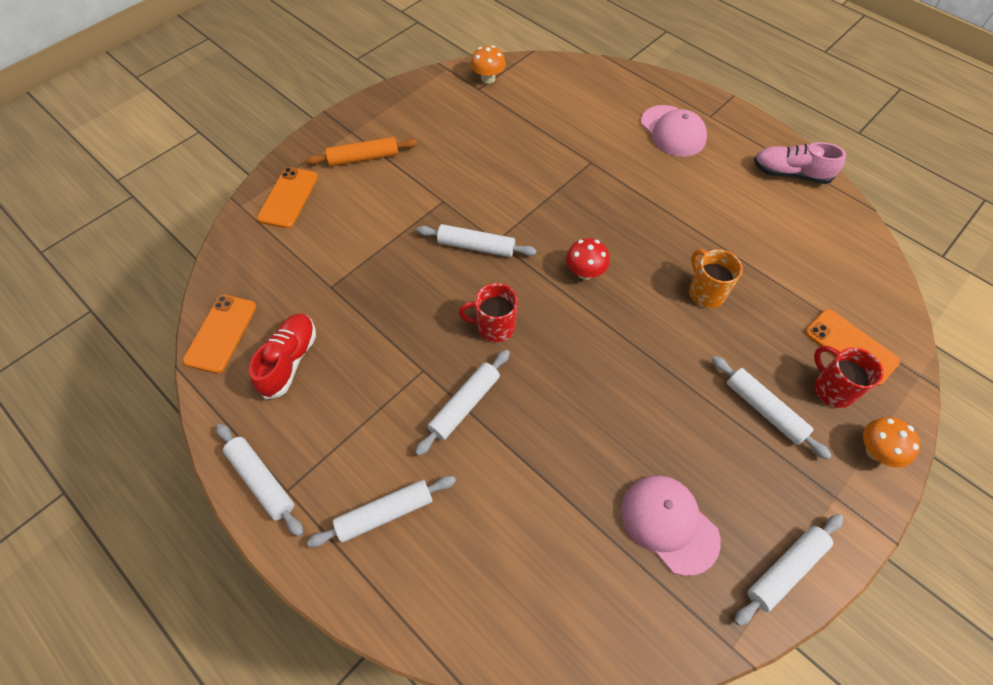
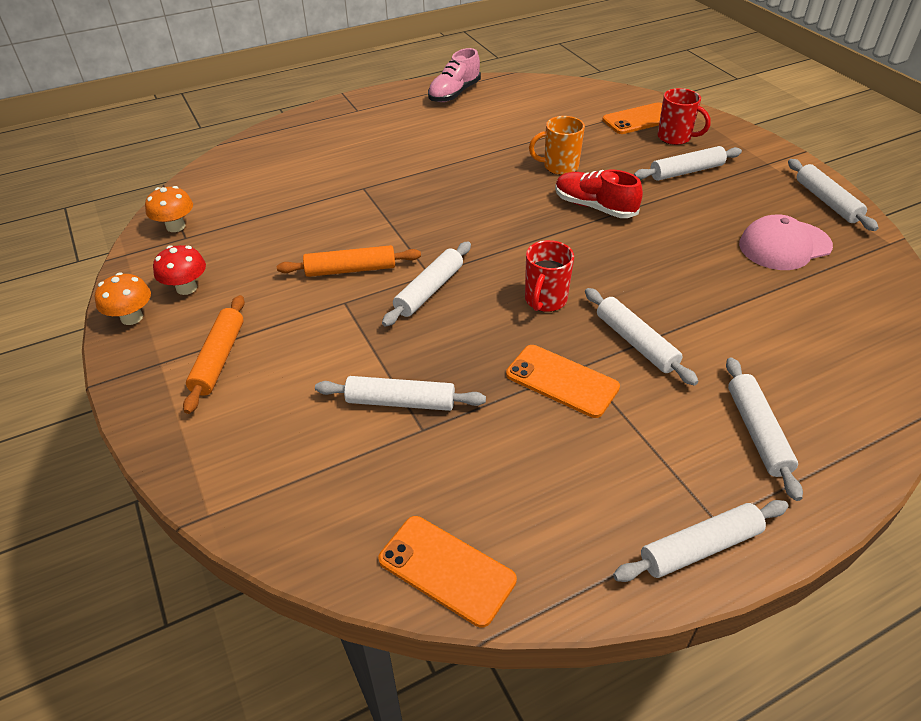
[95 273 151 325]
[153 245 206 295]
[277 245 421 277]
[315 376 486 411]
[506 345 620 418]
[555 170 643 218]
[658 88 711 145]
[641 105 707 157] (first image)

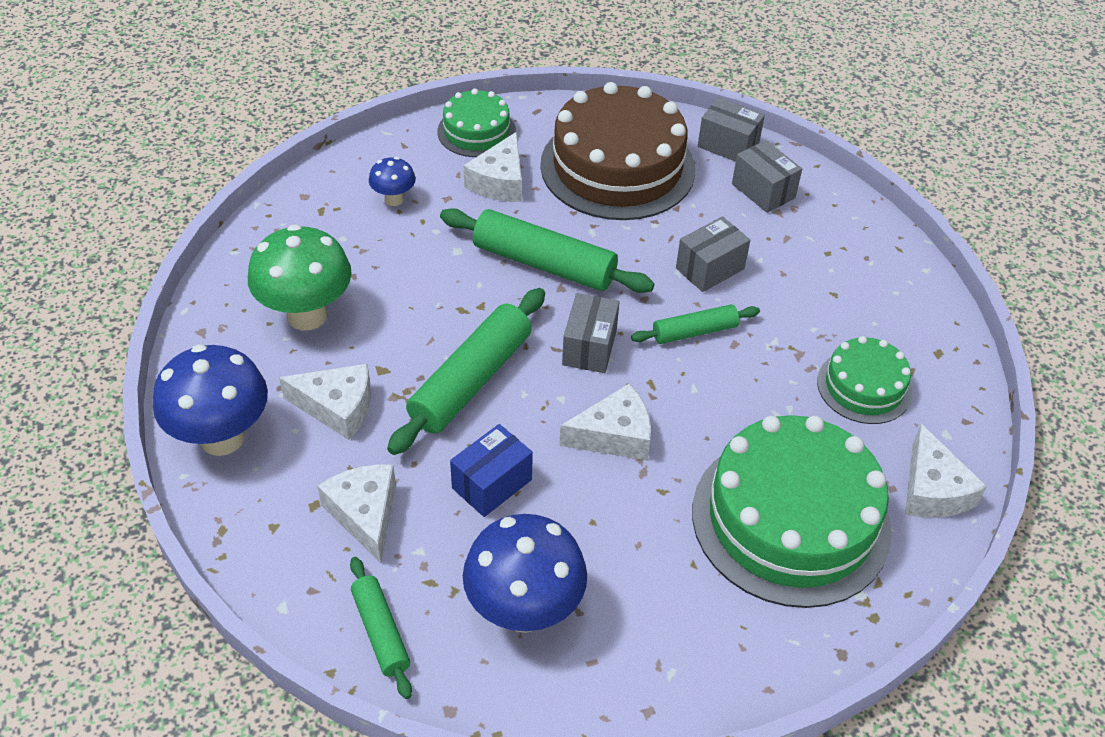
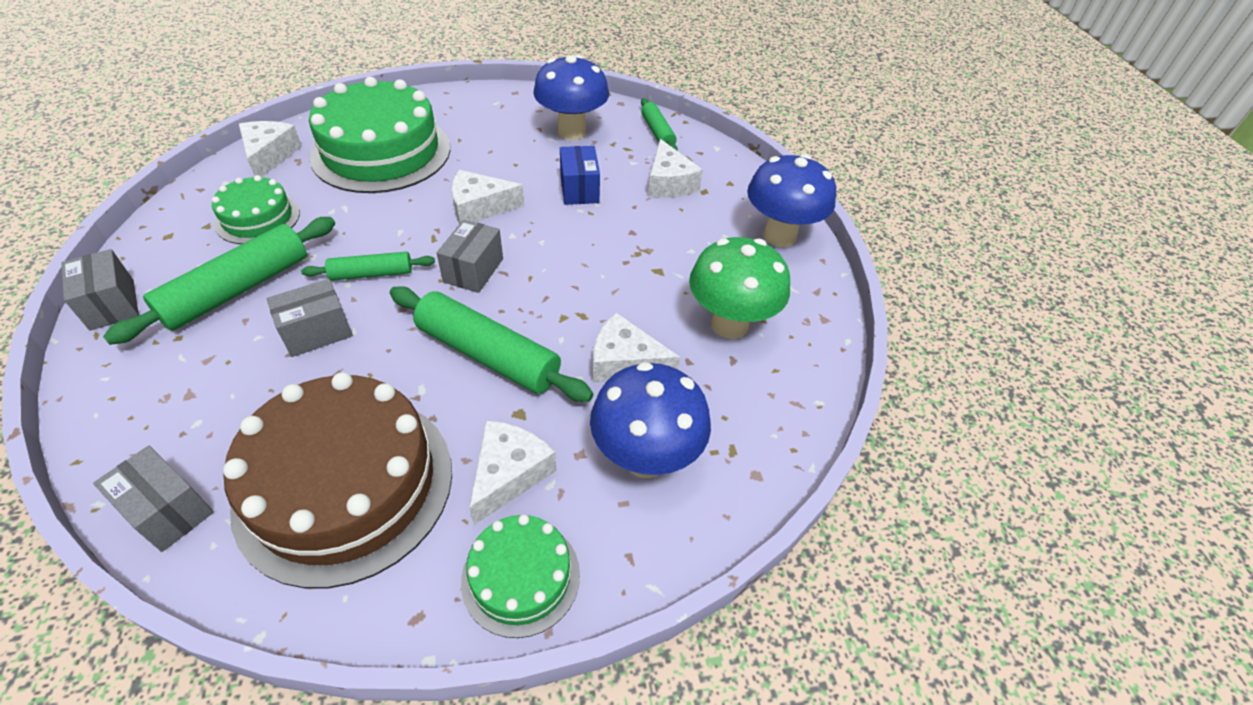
[62 249 139 331]
[103 217 335 345]
[560 146 600 205]
[590 362 711 478]
[593 312 680 383]

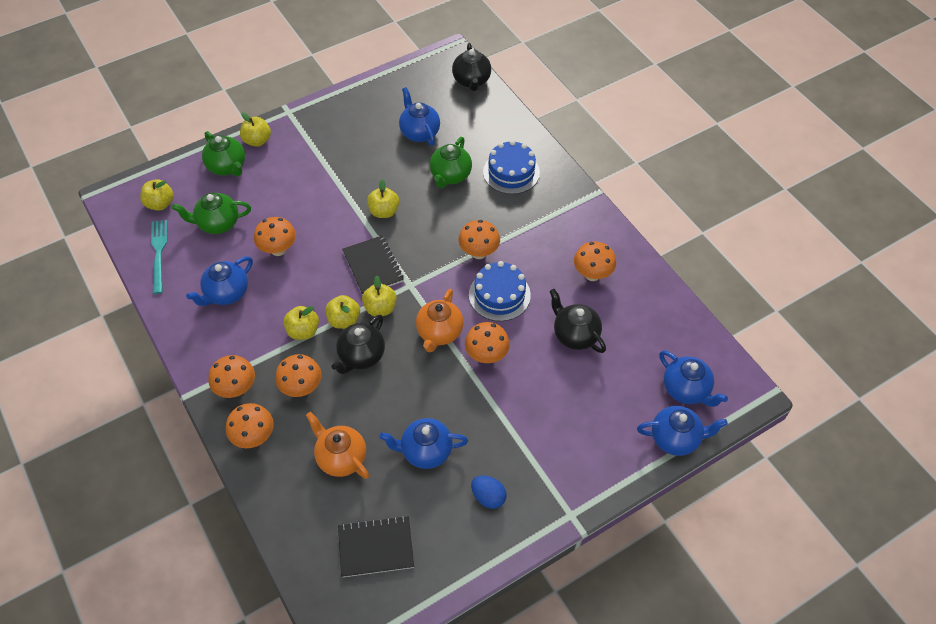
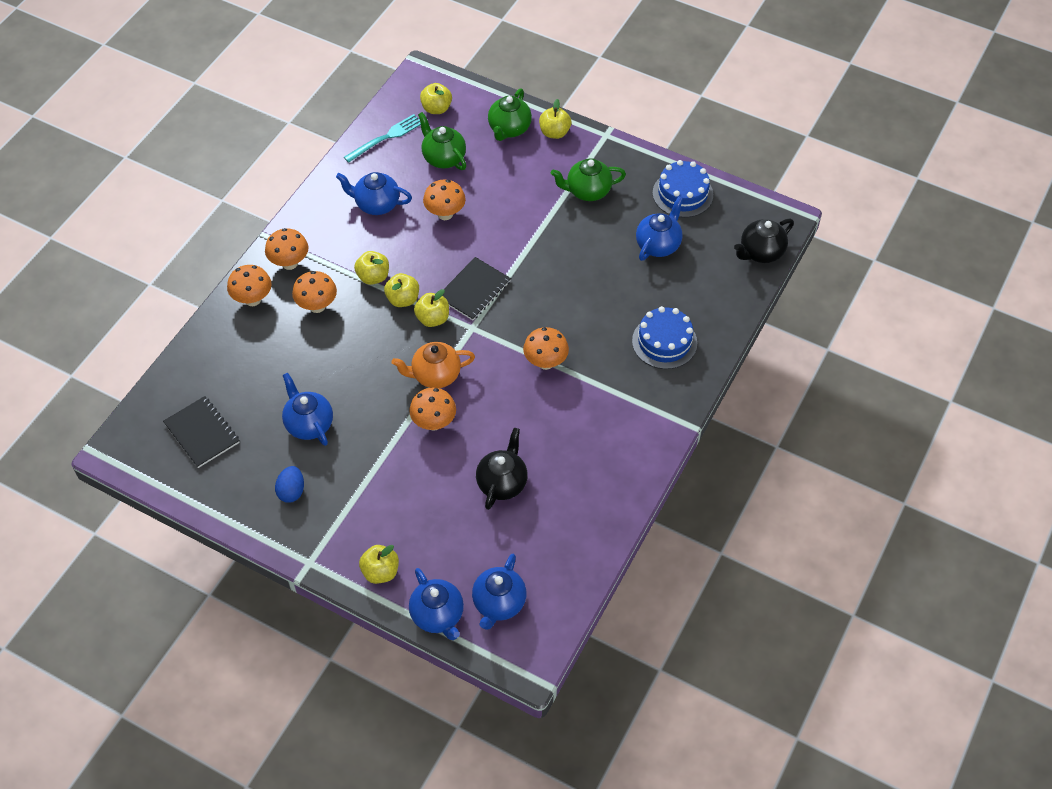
[359 545 399 584]
[551 158 626 201]
[653 160 713 218]
[306 412 369 479] (first image)
[332 315 385 374] (first image)
[574 242 616 281] (first image)

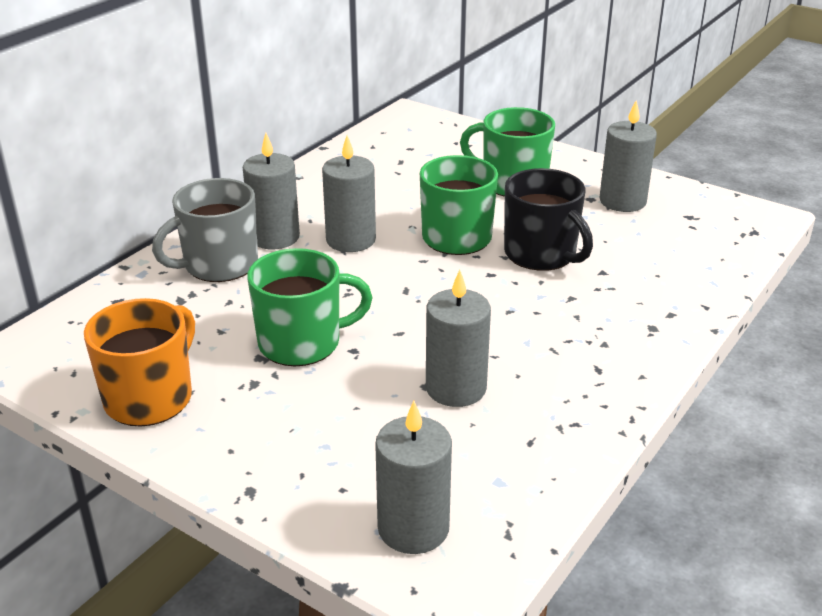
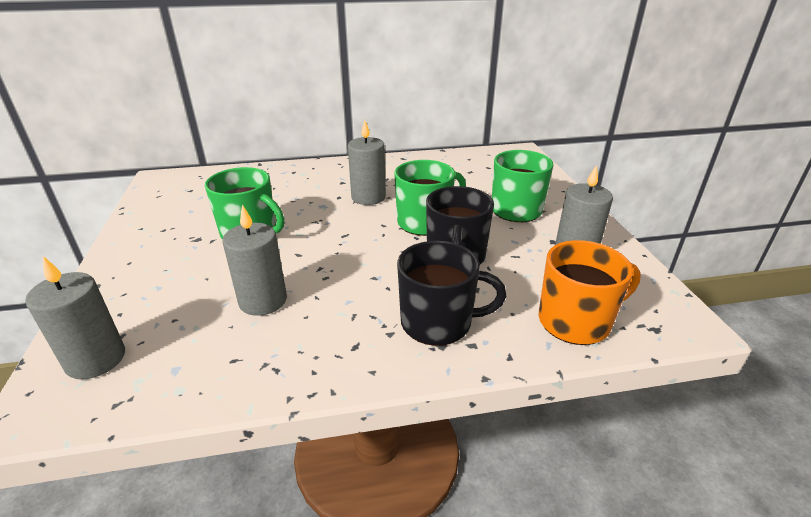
[397 241 507 346]
[539 240 641 345]
[152 178 258 282] (first image)
[243 133 300 249] (first image)

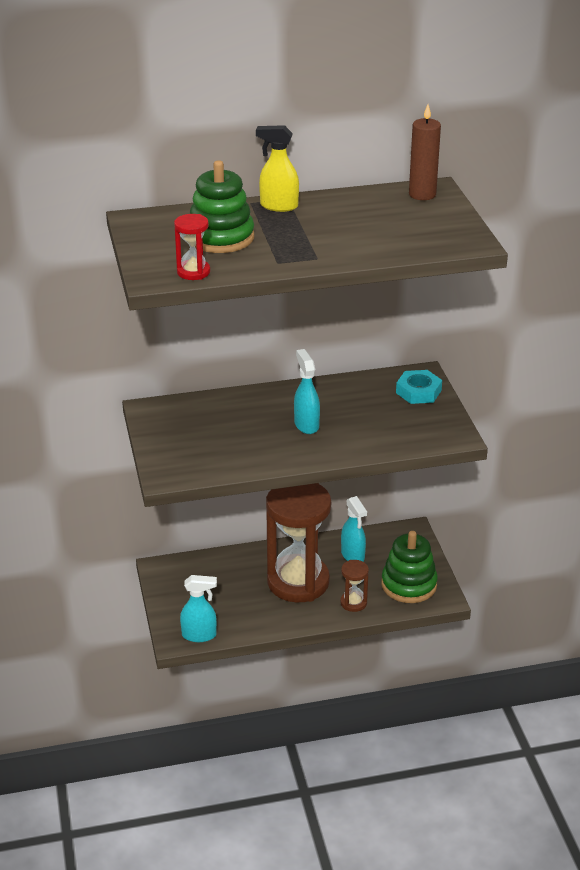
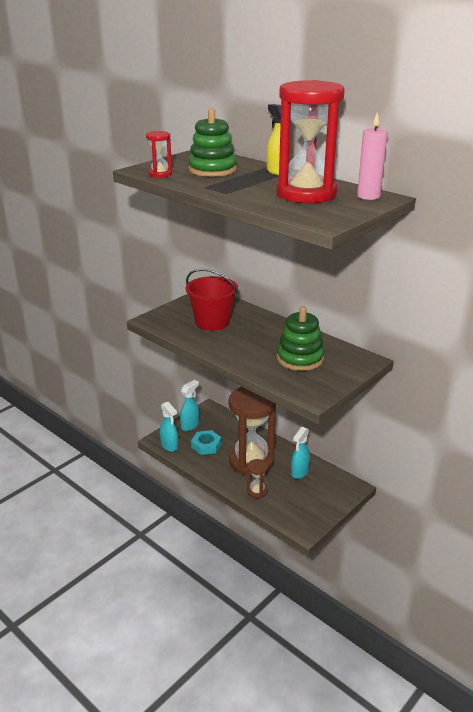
[180 380 199 431]
[186 269 238 331]
[191 430 221 455]
[277 80 345 203]
[277 306 325 371]
[357 112 388 200]

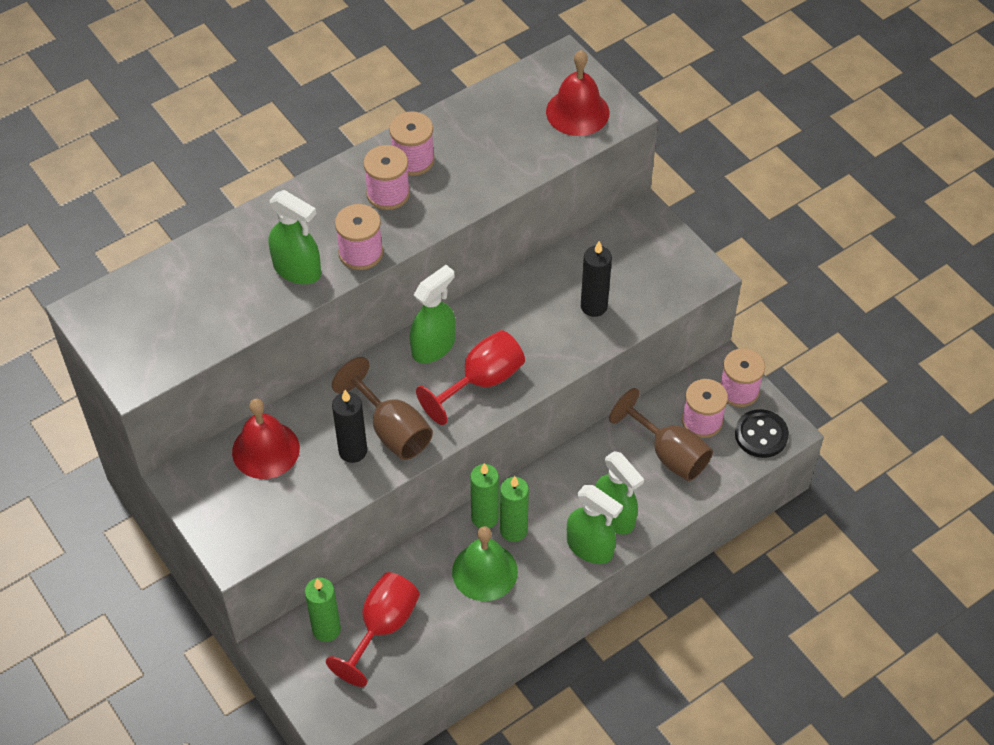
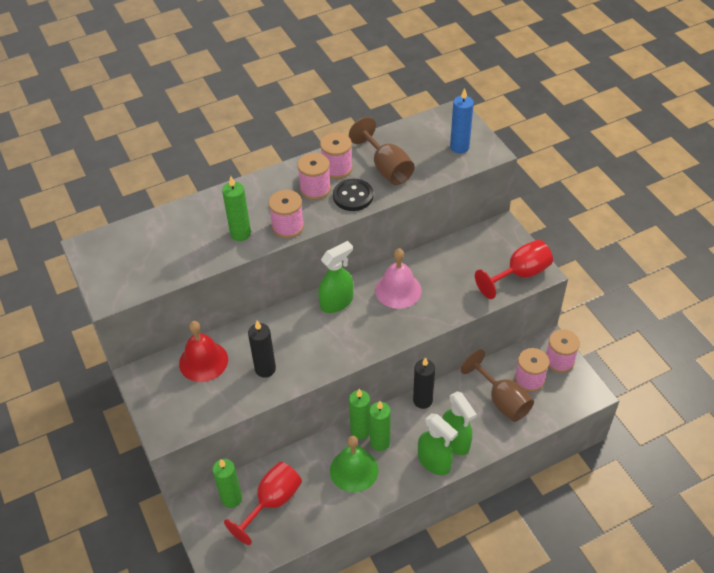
[222 176 251 241]
[333 179 373 211]
[349 117 415 185]
[375 248 422 309]
[413 357 435 409]
[450 88 474 154]
[475 240 553 299]

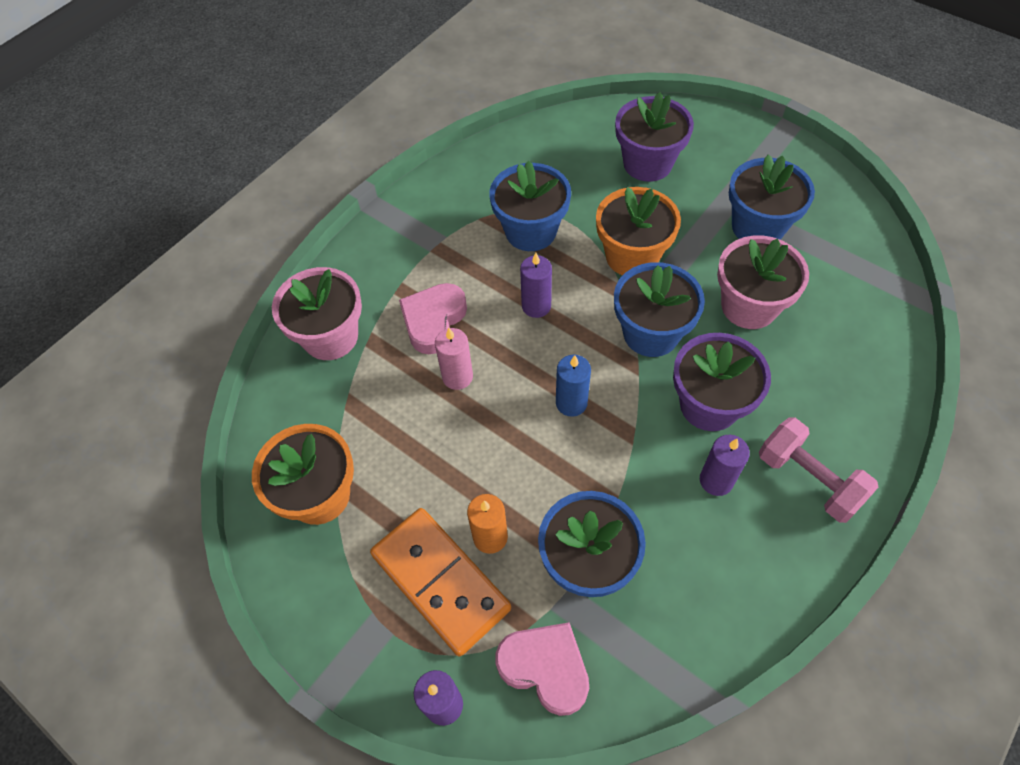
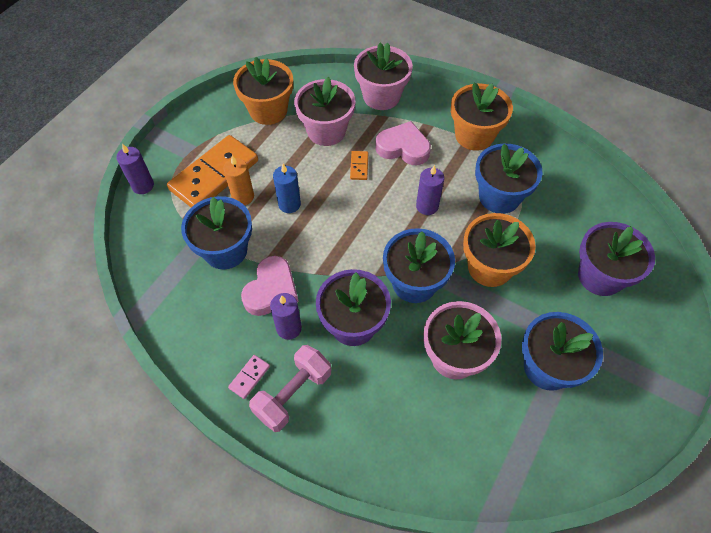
[228 355 270 399]
[241 256 299 316]
[273 164 301 213]
[294 77 355 146]
[350 151 368 180]
[451 82 513 151]

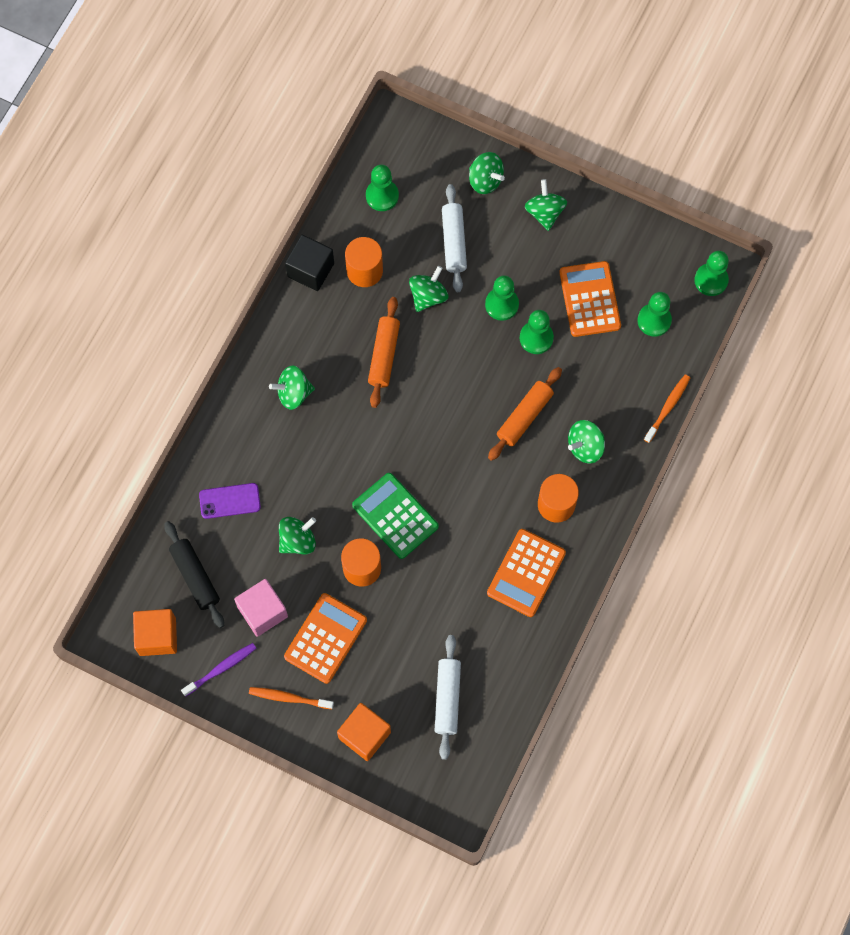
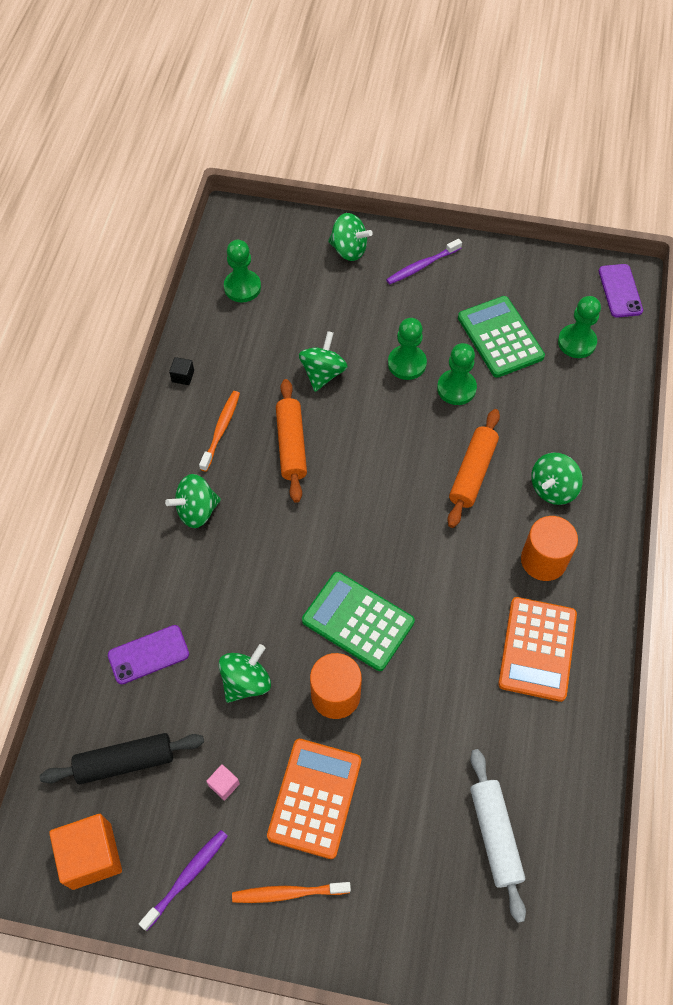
[40 733 204 784]
[169 357 194 385]
[199 391 240 472]
[206 764 240 801]
[386 239 462 284]
[458 296 545 378]
[599 264 643 318]
[337 703 391 761] (first image)
[345 237 383 287] (first image)
[442 184 467 292] (first image)

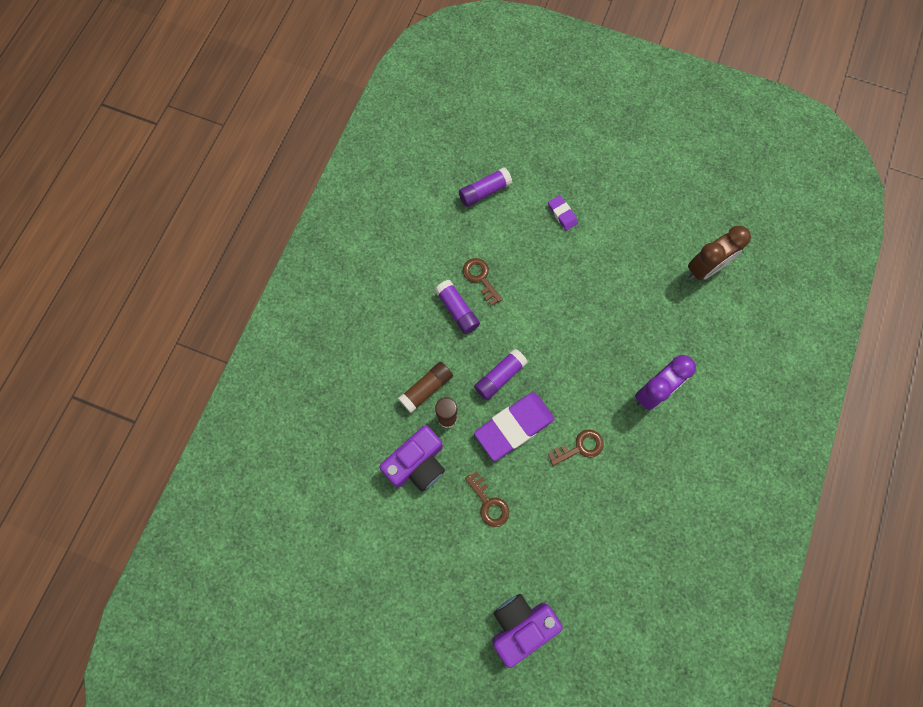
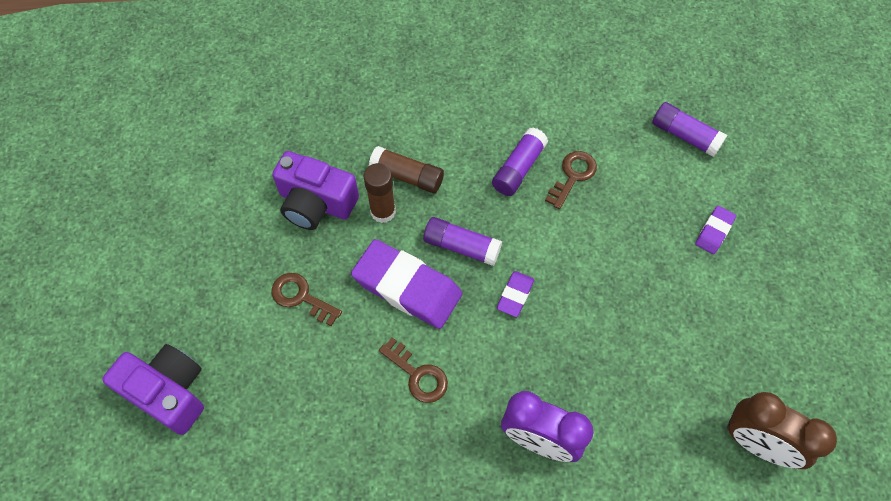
[271 273 342 326]
[497 271 534 317]

